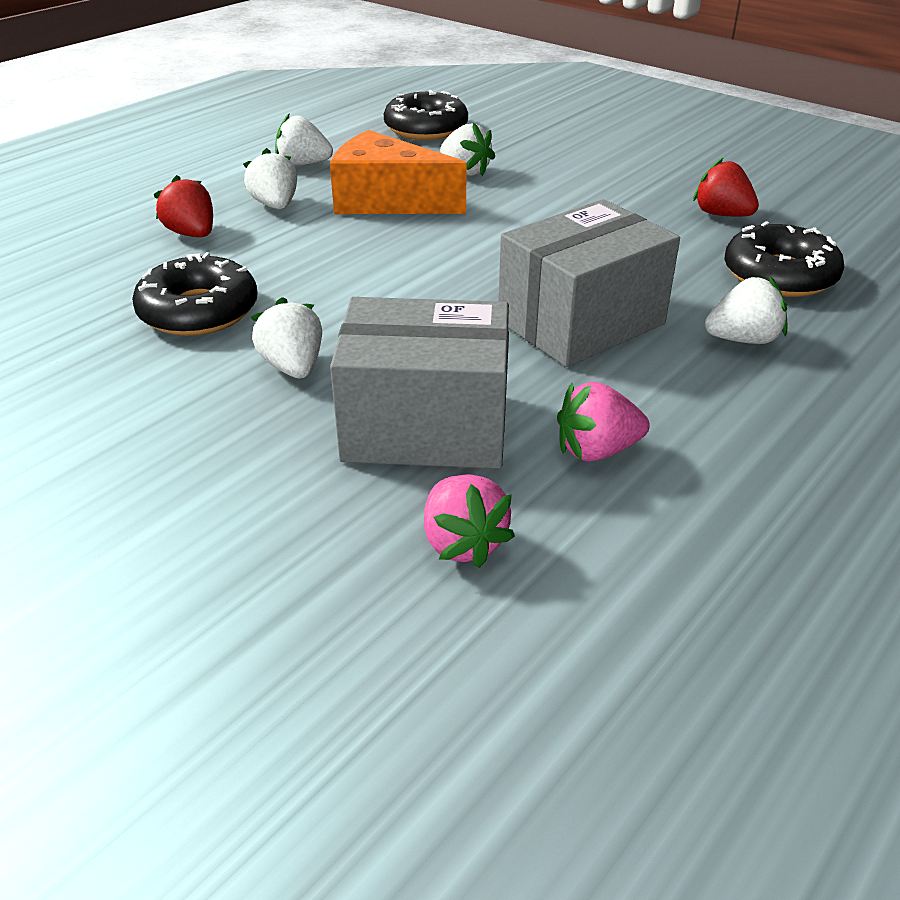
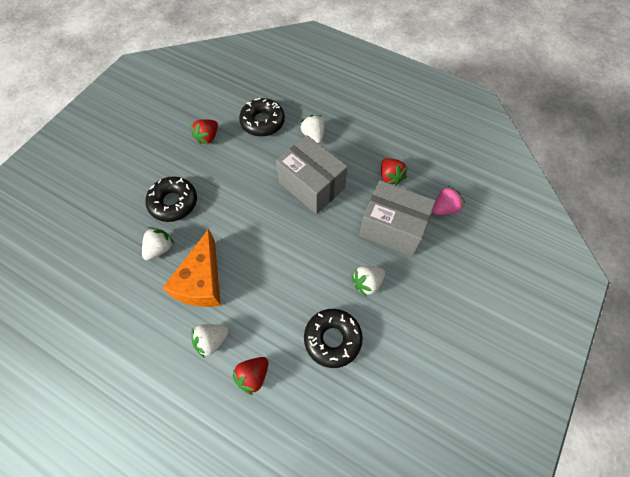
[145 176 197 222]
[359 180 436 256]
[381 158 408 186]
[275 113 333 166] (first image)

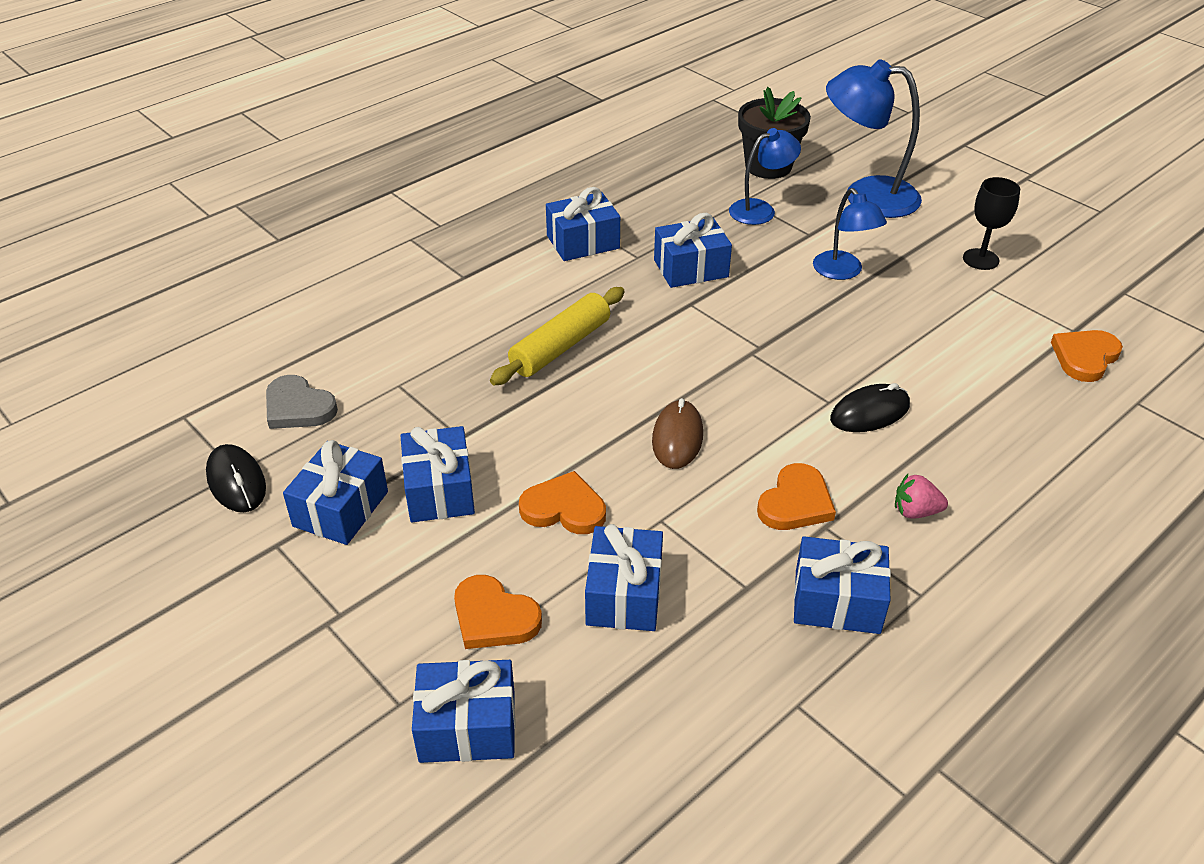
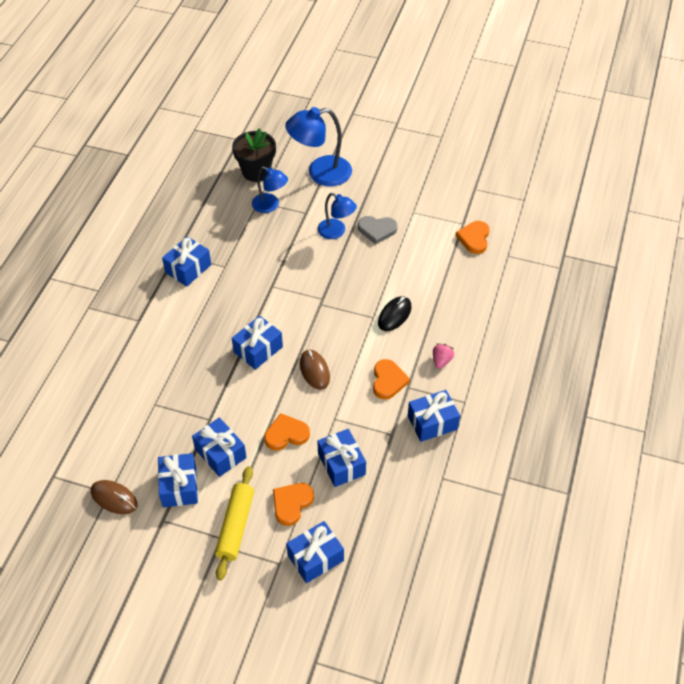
[91 480 138 514]
[215 466 254 581]
[232 316 283 370]
[252 167 288 213]
[273 483 314 526]
[358 216 398 244]
[433 343 454 369]
[963 177 1020 270] (first image)

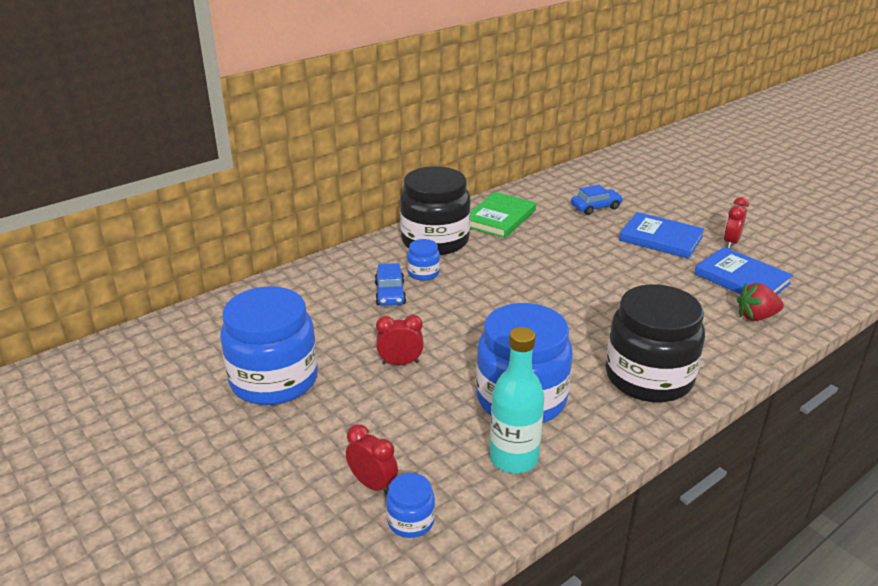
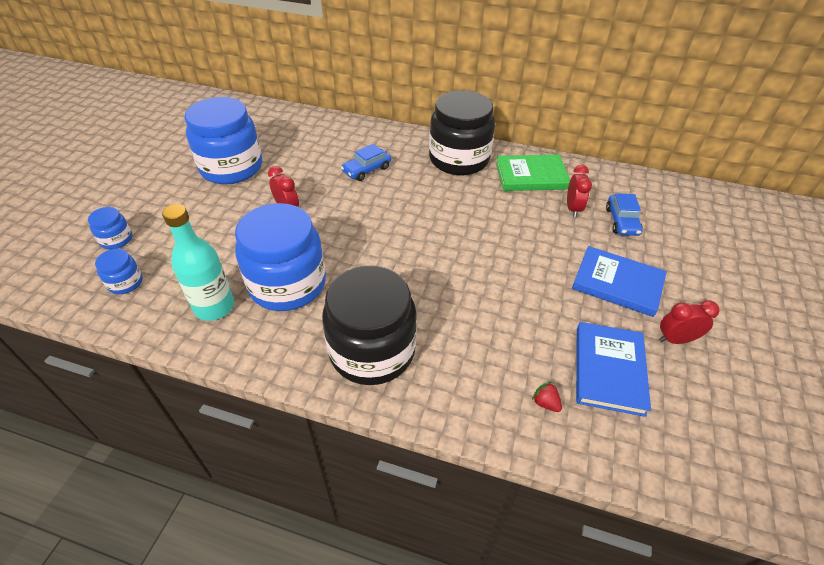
[88 207 132 249]
[532 382 562 412]
[567 165 592 217]
[572 246 667 317]
[606 193 643 236]

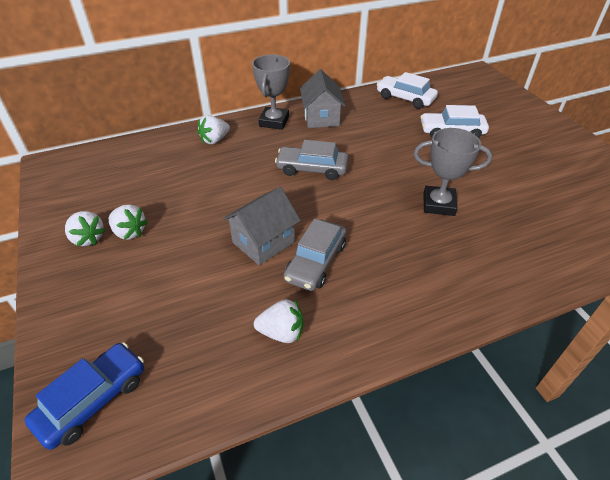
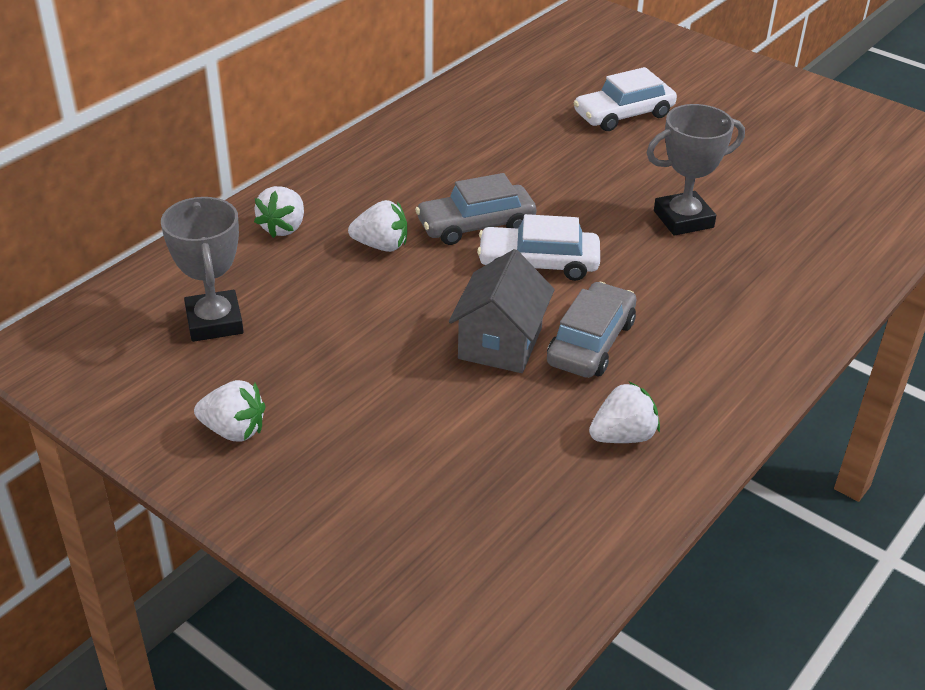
[161 197 244 342]
[348 200 407 252]
[477 214 600 281]
[547 282 636 378]
[25 343 144 450] (first image)
[300 69 346 128] (first image)

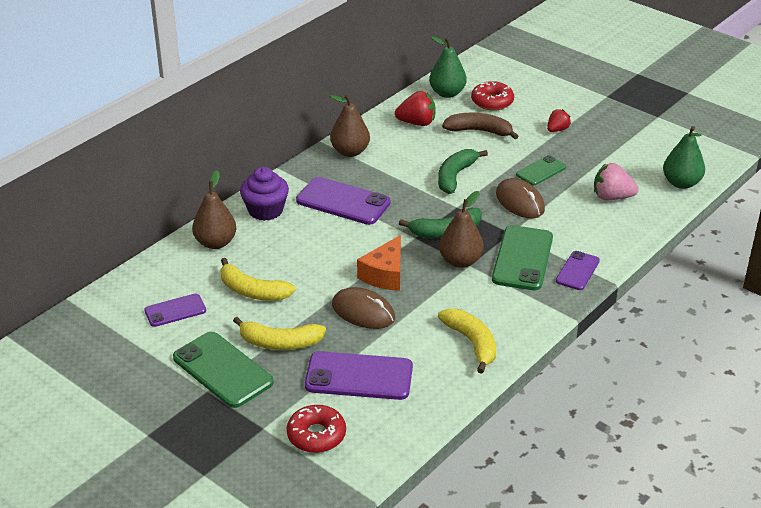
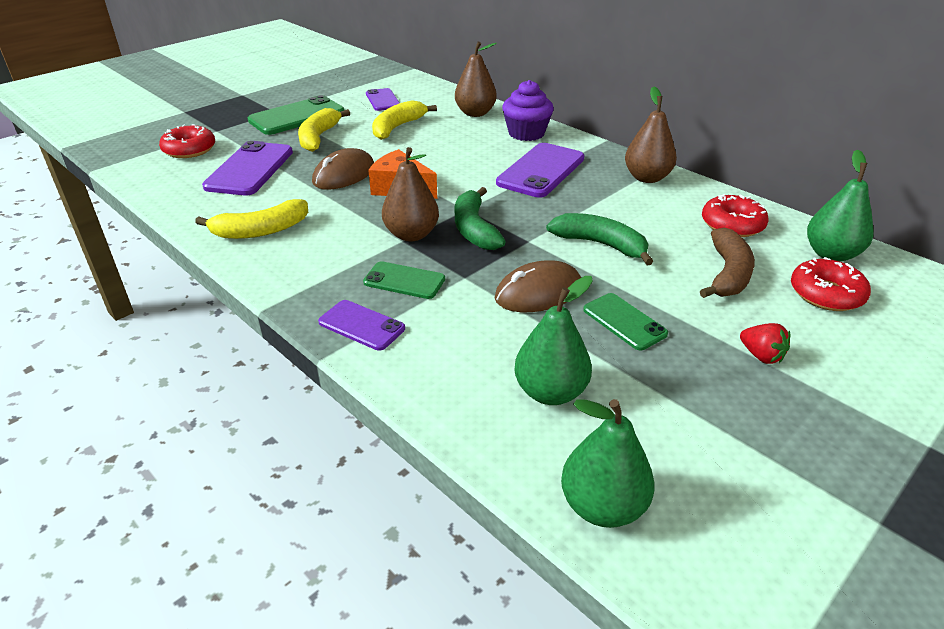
[363 261 445 299]
[514 276 593 405]
[702 194 768 237]

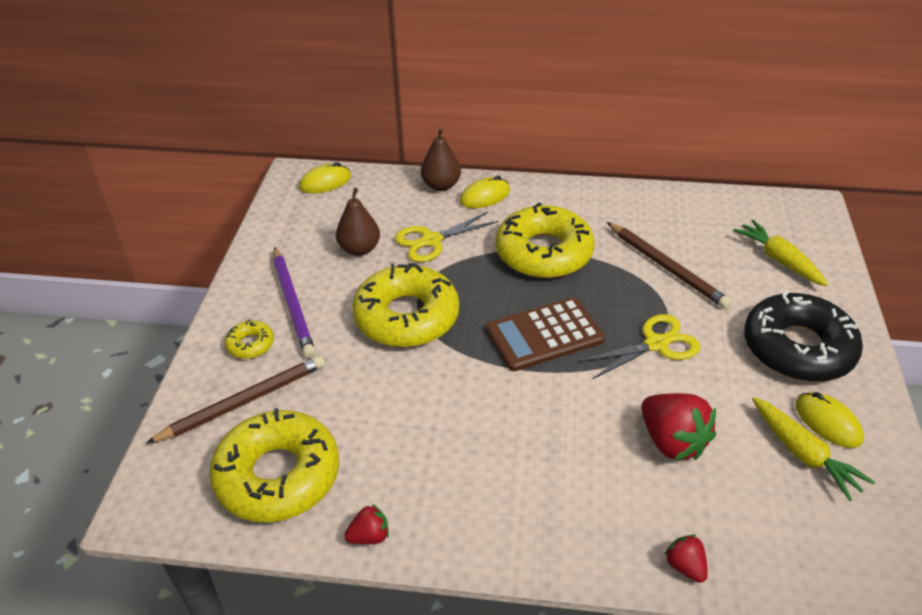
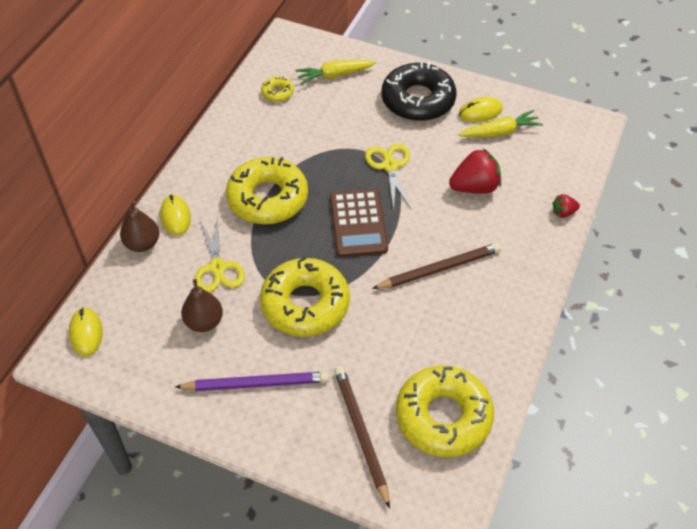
[261 77 294 102]
[372 243 501 289]
[344 504 389 544] (first image)

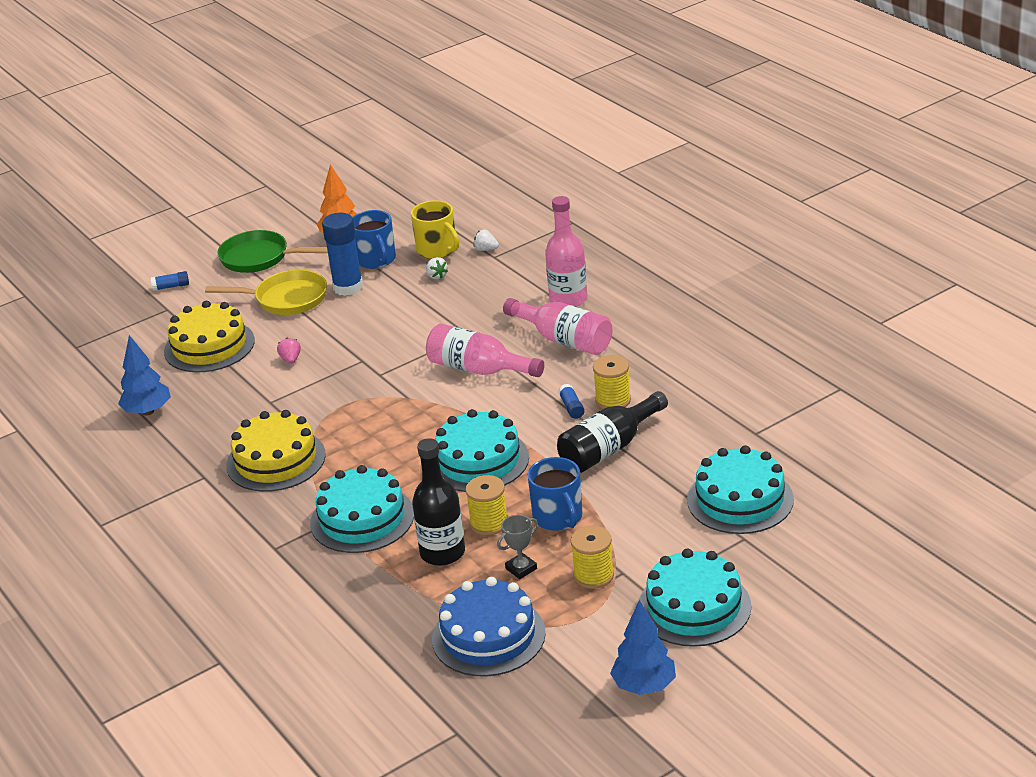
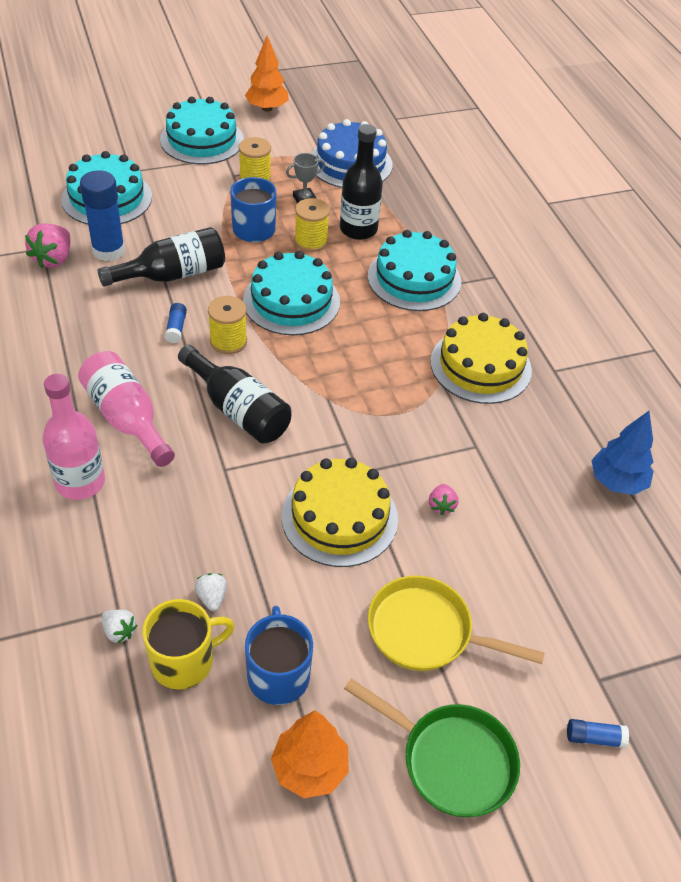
[25 223 71 268]
[80 170 125 261]
[142 599 235 690]
[178 345 291 443]
[208 296 247 354]
[245 36 288 112]
[282 458 398 567]

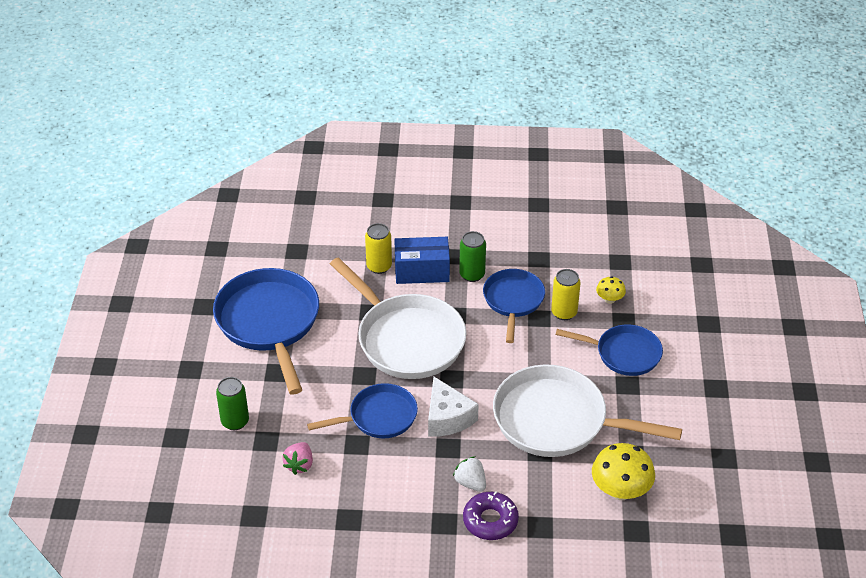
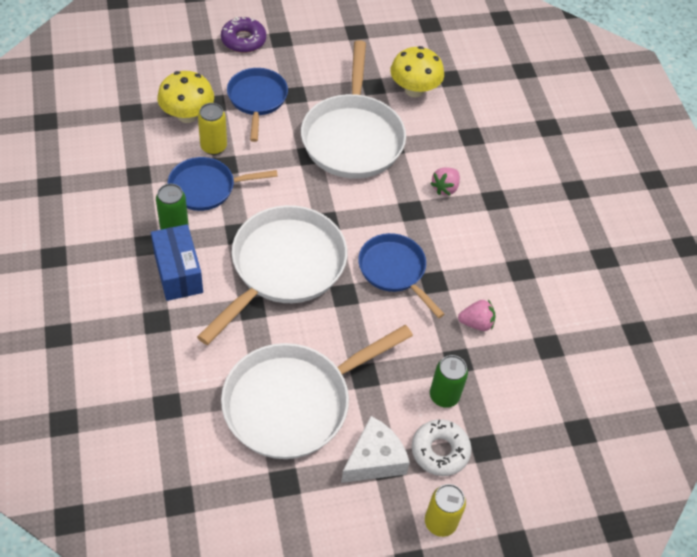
[157 71 214 123]
[221 17 266 53]
[221 325 413 459]
[341 416 410 483]
[412 419 471 476]
[425 484 466 537]
[430 167 460 196]

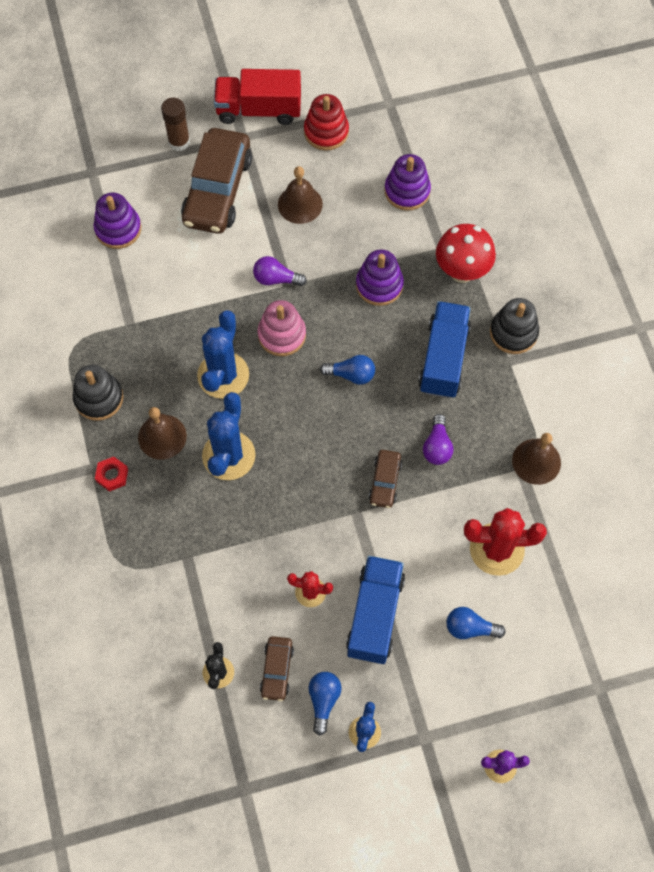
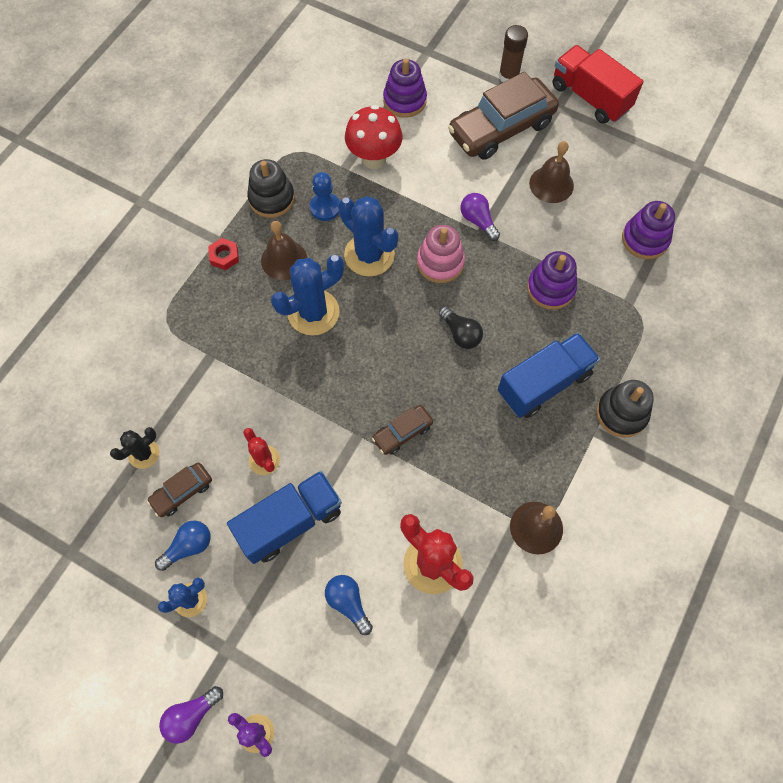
[159 686 223 744]
[310 172 340 221]
[338 196 398 277]
[345 105 402 169]
[439 306 483 349]
[304 94 349 151] (first image)

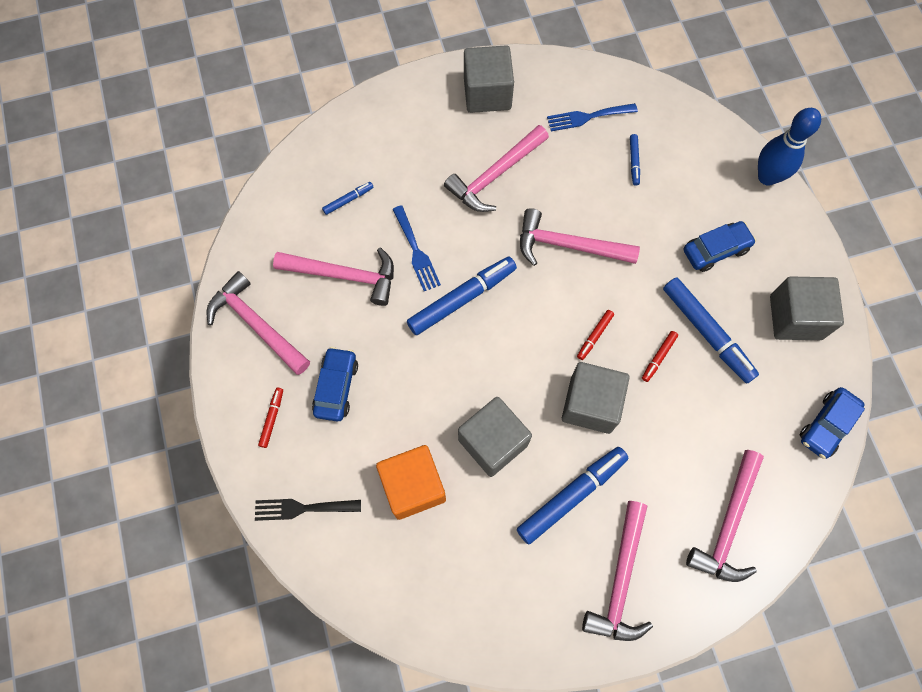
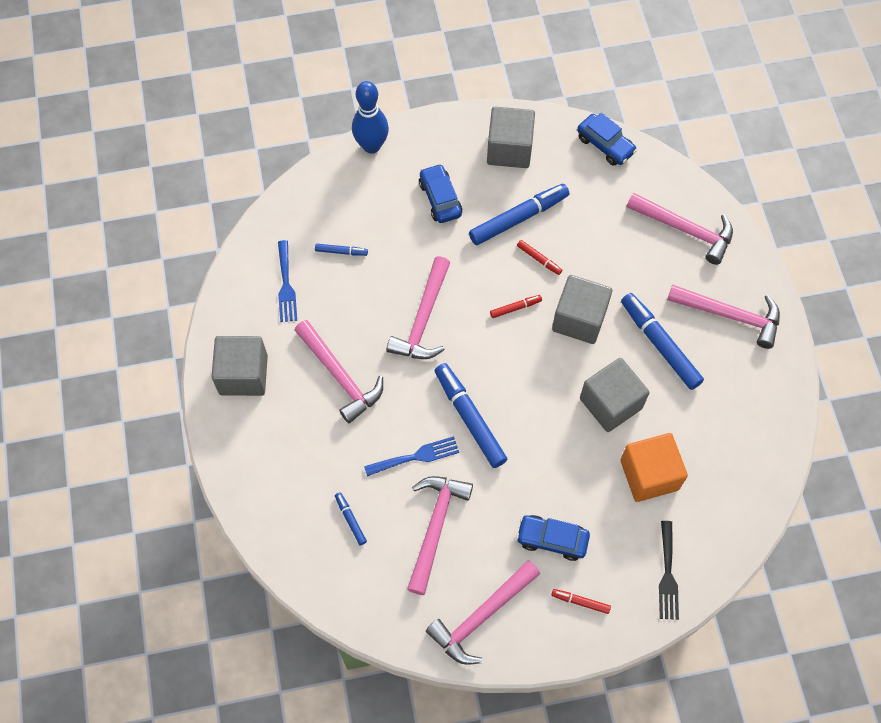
[490 295 542 318]

